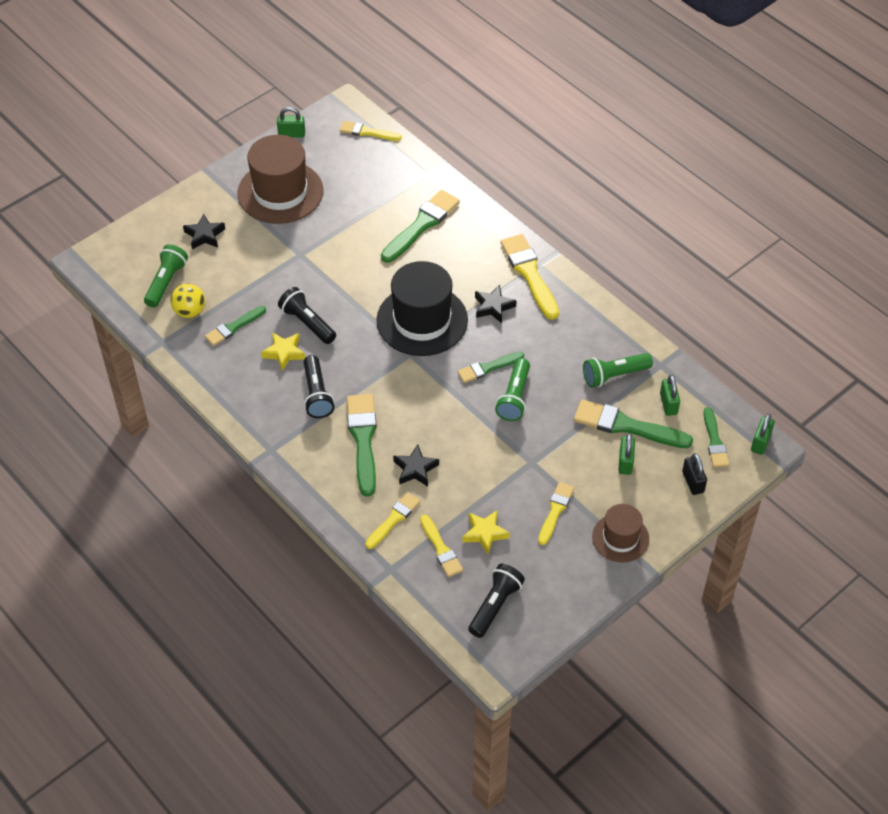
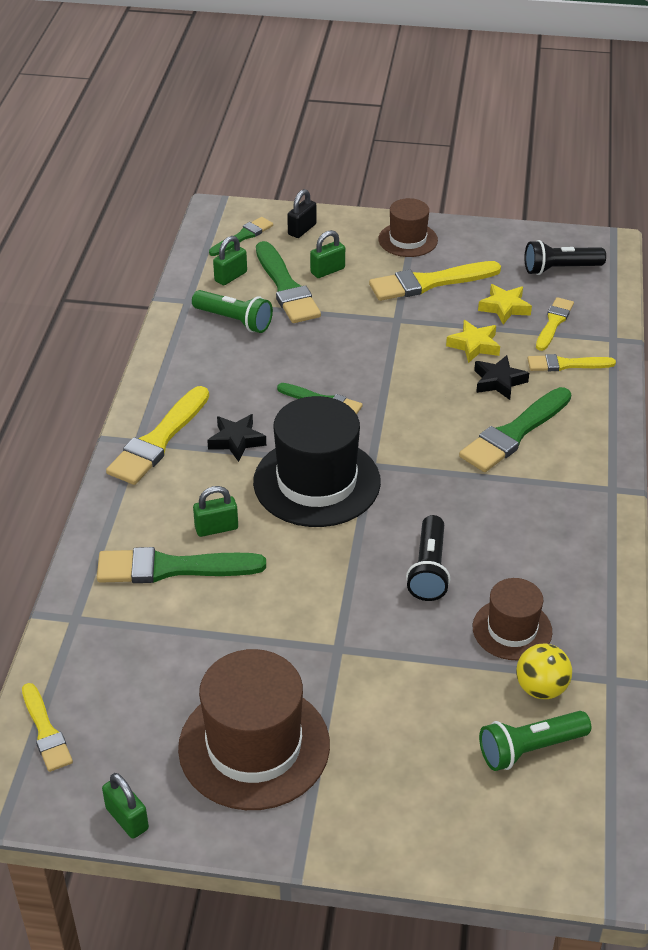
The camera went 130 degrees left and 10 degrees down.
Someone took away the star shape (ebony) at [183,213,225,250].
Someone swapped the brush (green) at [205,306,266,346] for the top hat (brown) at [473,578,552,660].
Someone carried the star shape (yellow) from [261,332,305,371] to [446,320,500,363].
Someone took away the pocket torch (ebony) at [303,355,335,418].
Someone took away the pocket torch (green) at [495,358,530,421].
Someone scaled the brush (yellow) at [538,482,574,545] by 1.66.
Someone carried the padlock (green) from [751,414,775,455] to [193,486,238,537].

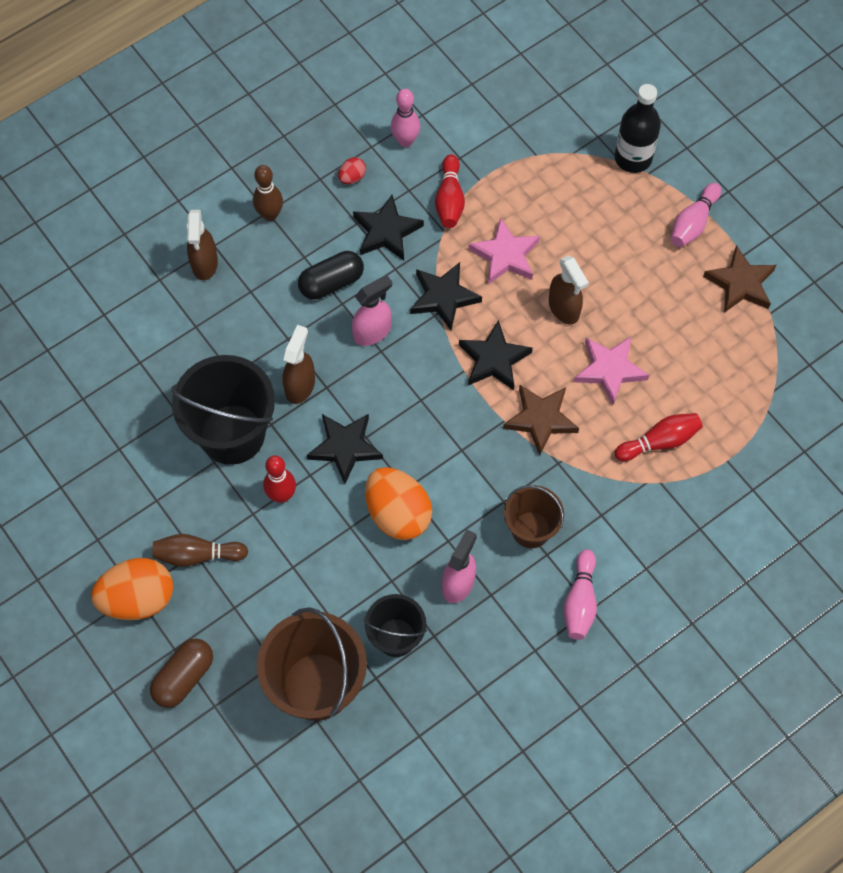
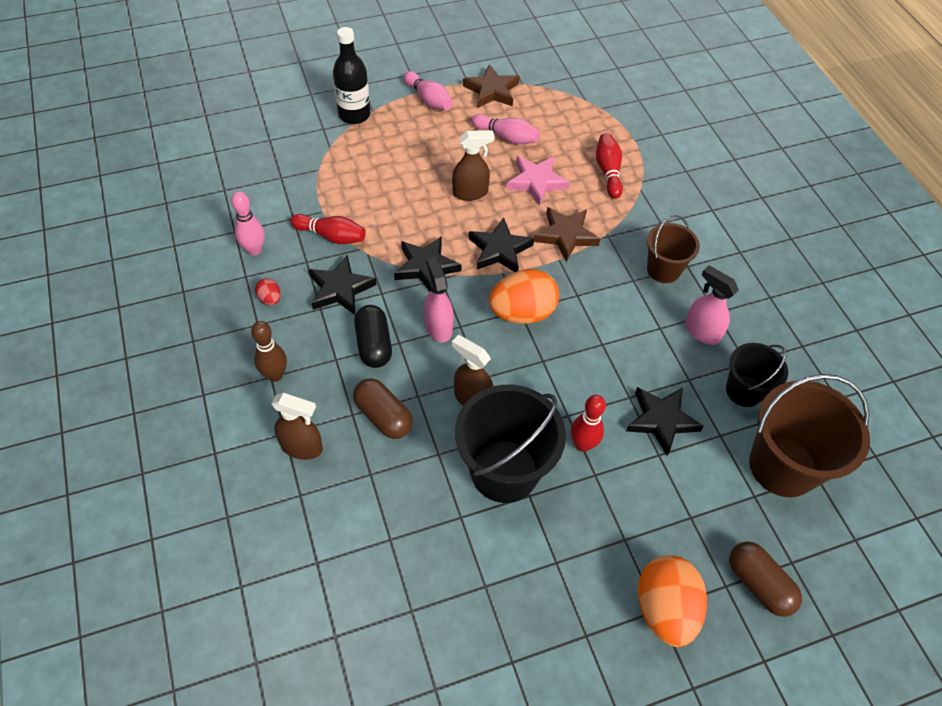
The camera went 75 degrees left and 10 degrees down.
Someone took away the bowling pin (brown) at [152,534,248,567].
Someone carried the star shape (ebony) from [307,414,383,484] to [626,387,704,456].
Someone carried the toy egg (orange-coloured) from [365,467,432,540] to [489,269,559,324].
Someone took away the star shape (rose-pink) at [468,217,540,285].
Someone carried the bowling pin (rose-pink) from [563,549,597,640] to [471,114,540,144].
Someone put down the capsule (brown) at [353,378,413,439].

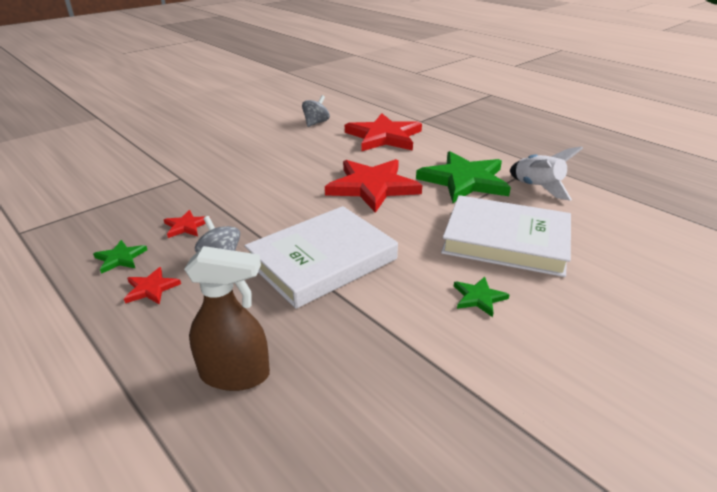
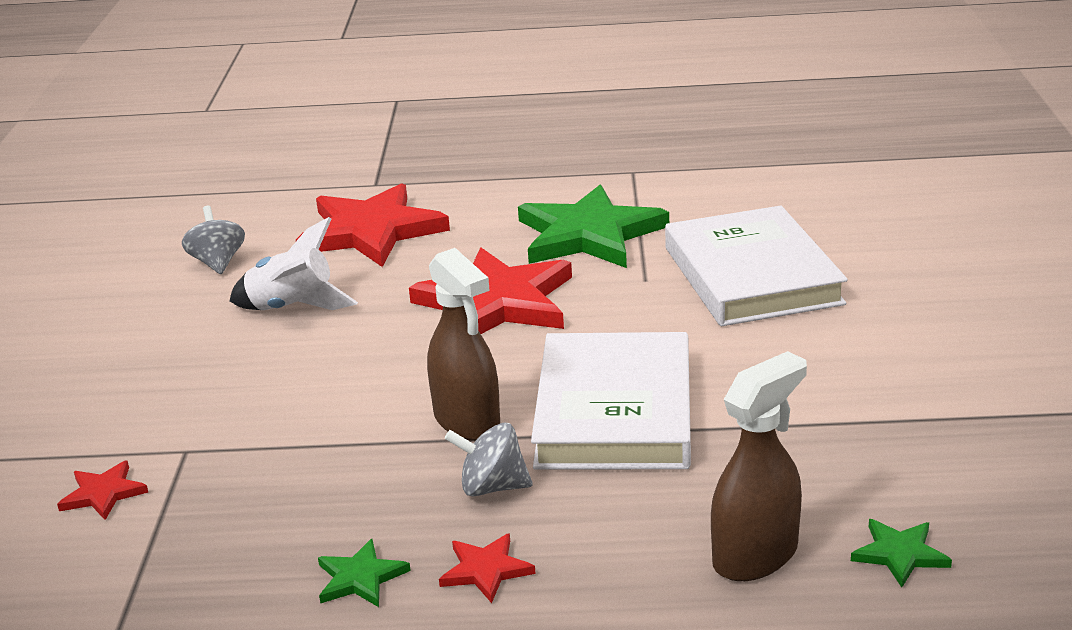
The camera went 45 degrees left and 5 degrees down.
Someone carried the star shape (red) from [164,210,206,238] to [57,461,148,520].
Someone rotated the hardcover (pure white) at [441,195,571,277] by 75 degrees counterclockwise.
Someone carried the star shape (green) from [454,277,510,317] to [851,519,952,587].
Someone carried the rocket (pure white) from [510,146,583,201] to [229,217,358,310].
Someone put down the sprayer (brown) at [427,248,500,441].

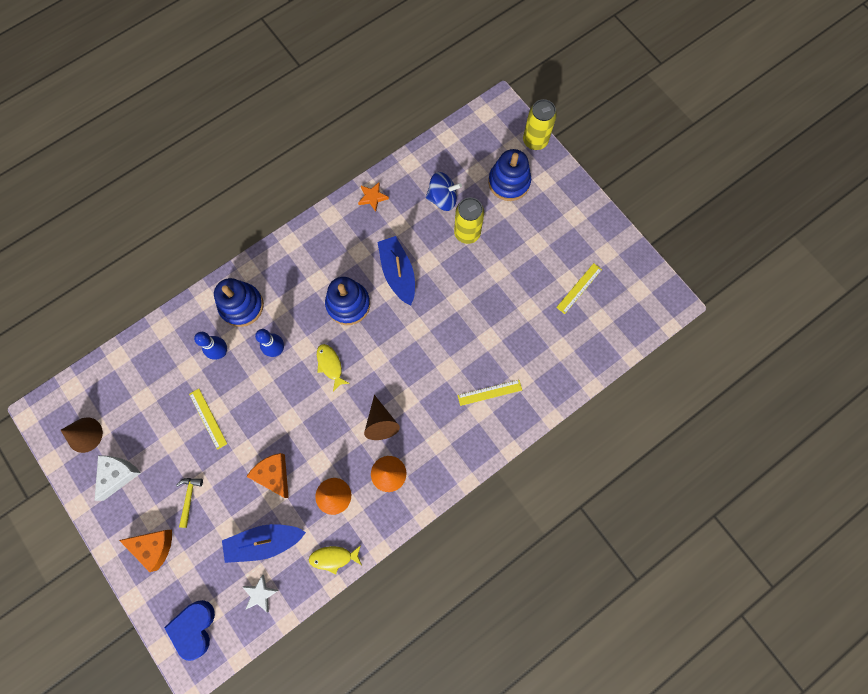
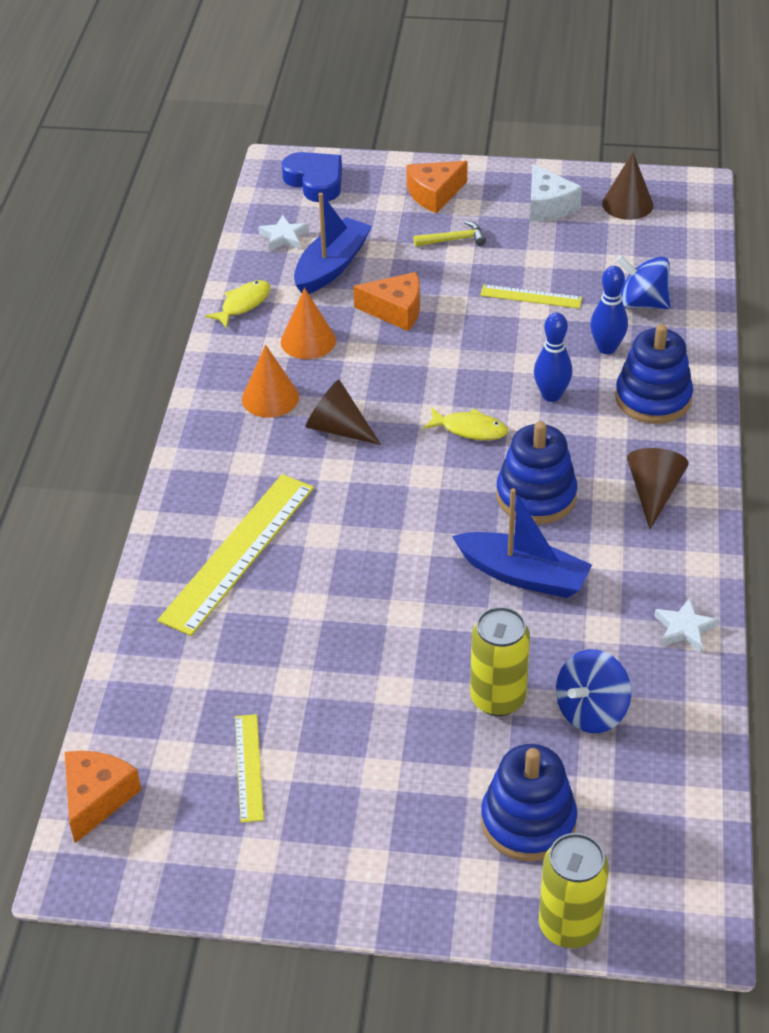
The camera went 135 degrees right and 30 degrees down.
Someone rotated the claw hammer (yellow) at [176,478,203,528] by 60 degrees counterclockwise.
Someone repainted the star shape (orange-coloured) at [358,182,389,212], which became the star shape (pure white) at [655,598,719,652].
Someone scaled the ruler (yellow) at [458,380,522,406] by 1.96.
Someone put down the cheese (orange-coloured) at [65,751,141,843].
Someone put down the toy top (blue) at [616,255,670,309].
Someone put down the cone (brown) at [627,448,689,529].

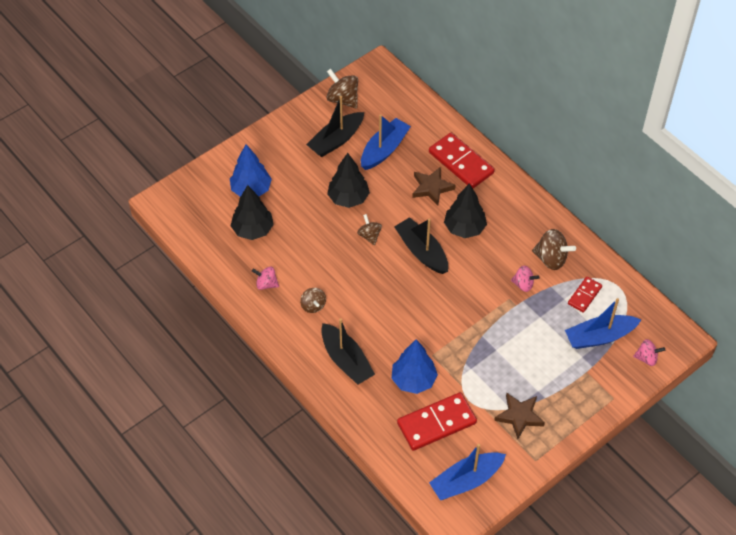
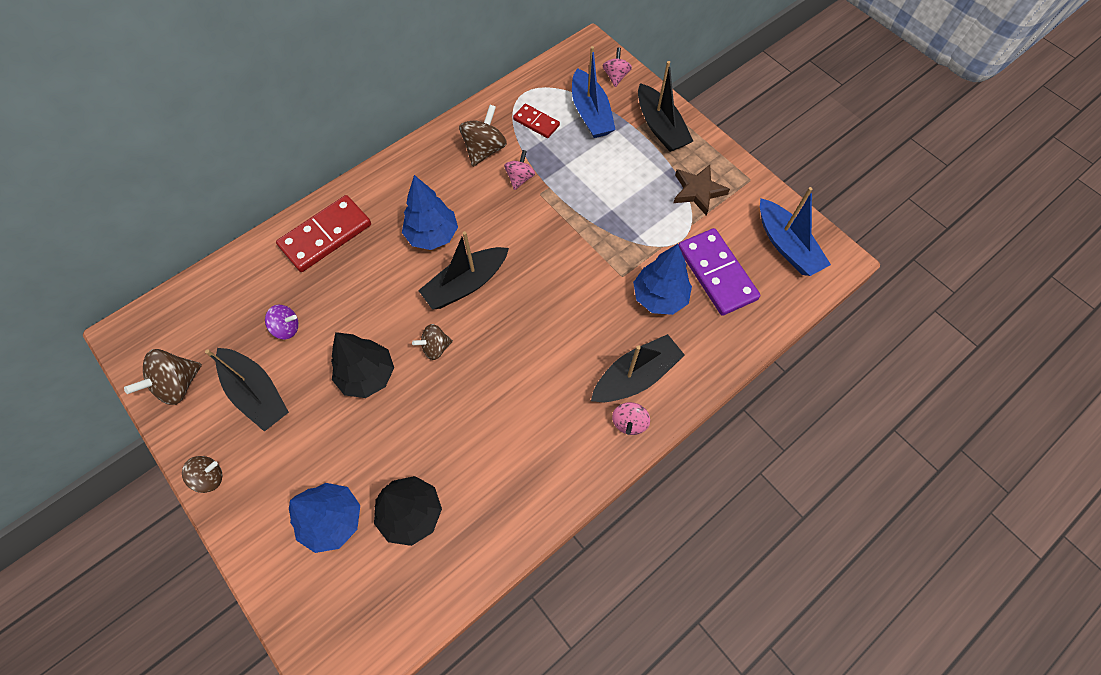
The camera went 90 degrees left and 10 degrees up.
Someone carried the toy top (rose-pink) from [252,267,279,290] to [612,402,650,435].
Someone carried the toy top (brown) from [300,288,326,313] to [182,456,222,493].
Someone swapped the sailboat (blue) at [361,114,411,170] for the toy top (violet) at [265,305,299,339].
Someone repainted the domino tile (red) at [397,392,477,451], which became the domino tile (violet) at [679,228,760,316].
Someone took away the star shape (brown) at [412,167,456,206].
Someone repainted the tree (ebony) at [444,183,487,238], which became the tree (blue) at [402,175,458,250].
Someone put down the sailboat (ebony) at [638,61,693,152].

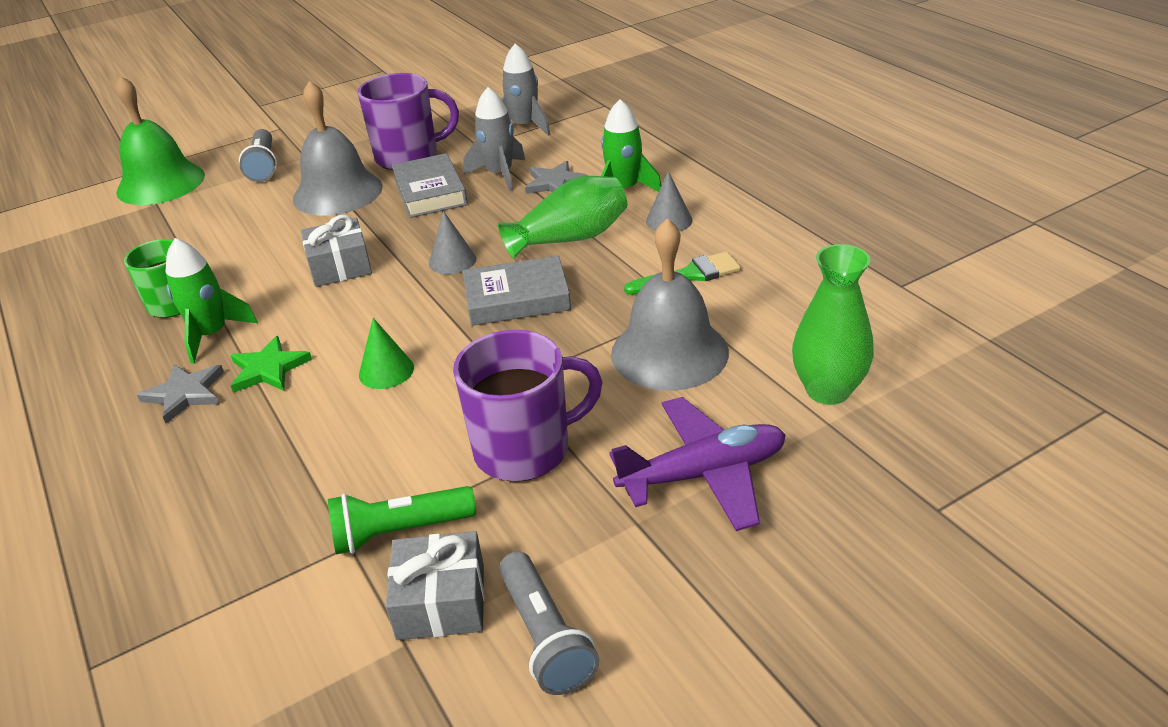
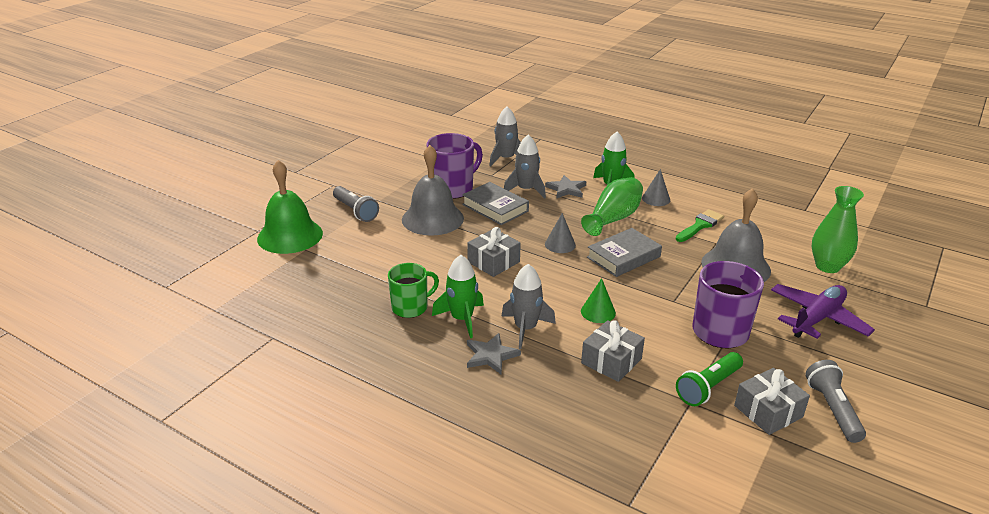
The camera went 30 degrees left and 5 degrees down.
Someone swapped the star shape (green) at [230,336,312,393] for the rocket (gray) at [502,264,556,349].
Someone rotated the pocket torch (gray) at [499,551,599,695] by 135 degrees counterclockwise.
Someone put down the gift (gray) at [581,320,645,382].

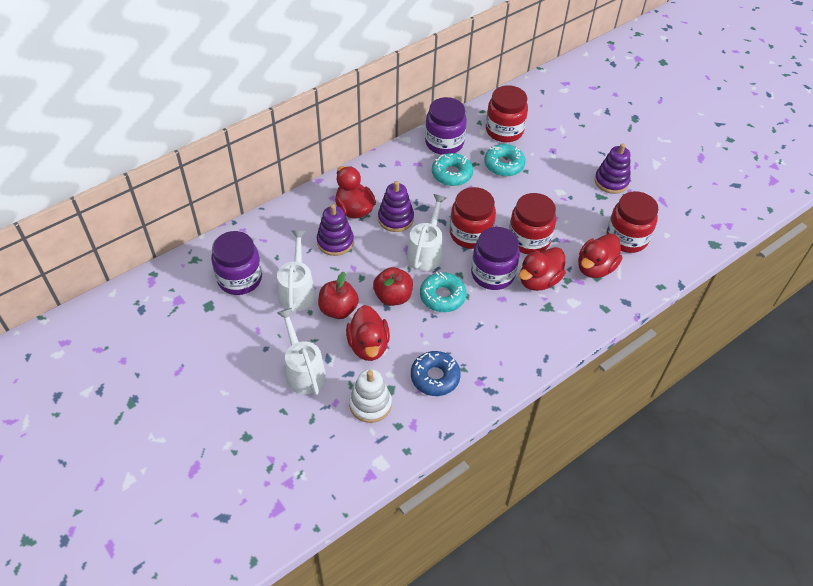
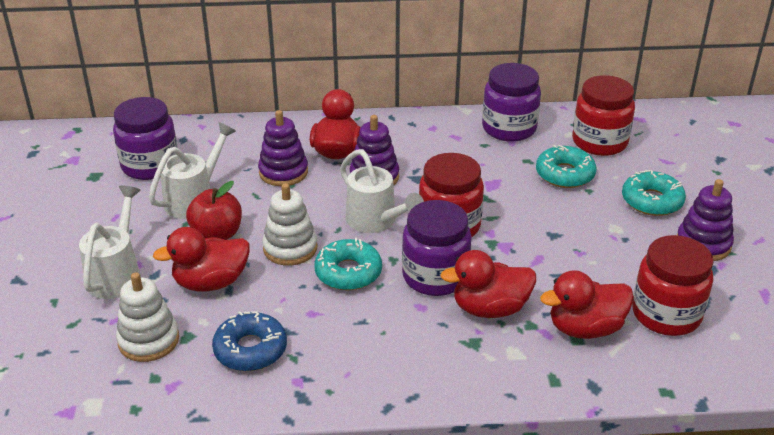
The camera went 35 degrees right and 15 degrees down.
Someone rotated the duck (red) at [346,305,390,361] by 45 degrees clockwise.
Someone swapped the apple fruit (red) at [373,267,413,306] for the stacking rings (pure white) at [262,183,317,266].
Someone rotated the watering pot (pure white) at [407,194,447,271] by 90 degrees clockwise.
Someone carried the donut (turquoise) from [432,153,473,186] to [622,170,686,216].
Someone took away the preserve jar (red) at [509,193,556,255].

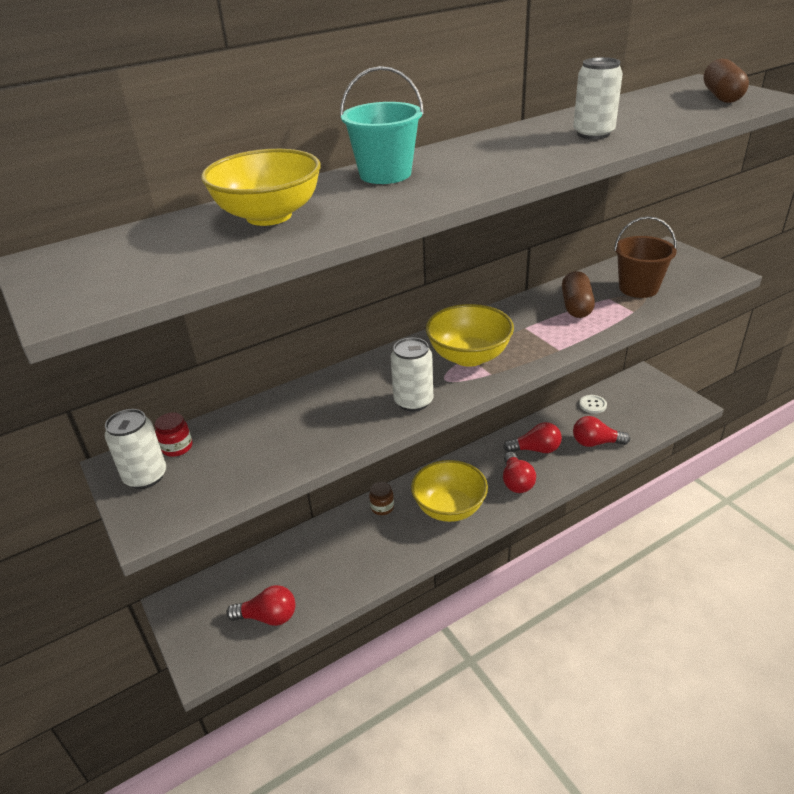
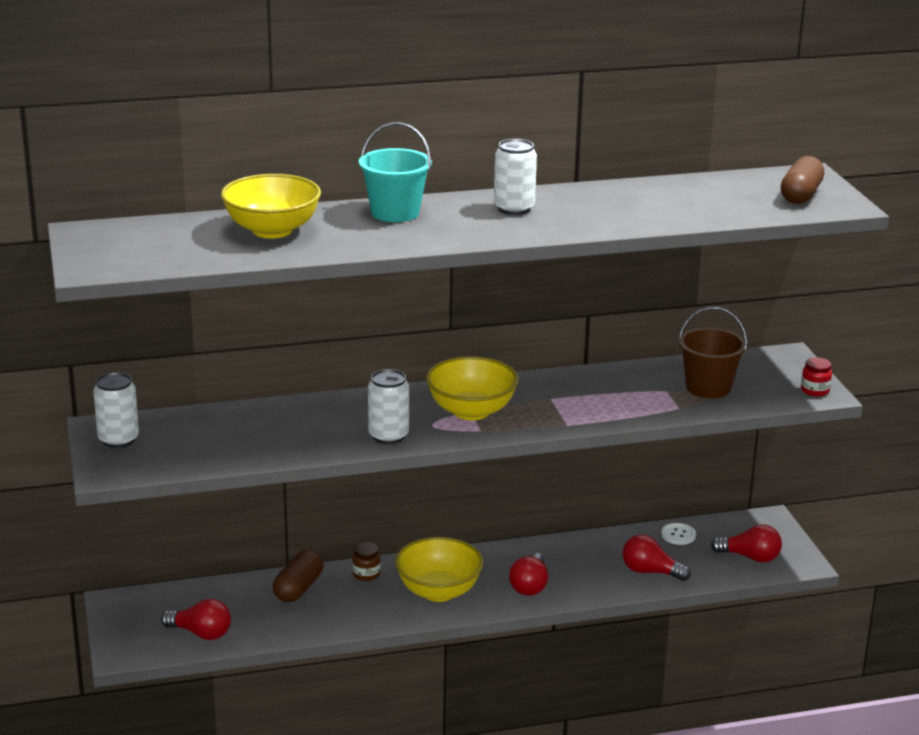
The camera went 15 degrees right and 10 degrees down.
Someone carried the preserve jar (red) from [155,413,192,457] to [801,357,832,397].
Someone carried the lightbulb (red) from [503,422,562,453] to [711,525,782,563].
Someone carried the capsule (brown) from [562,271,595,318] to [273,550,323,602].
Someone carried the can (pure white) from [573,57,623,139] to [494,139,537,215].

